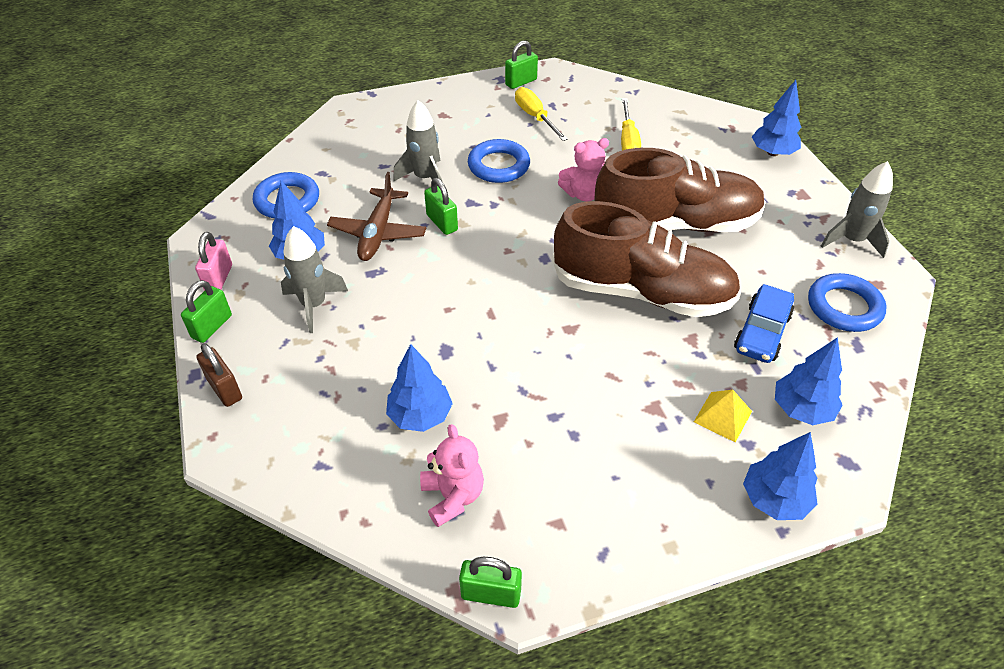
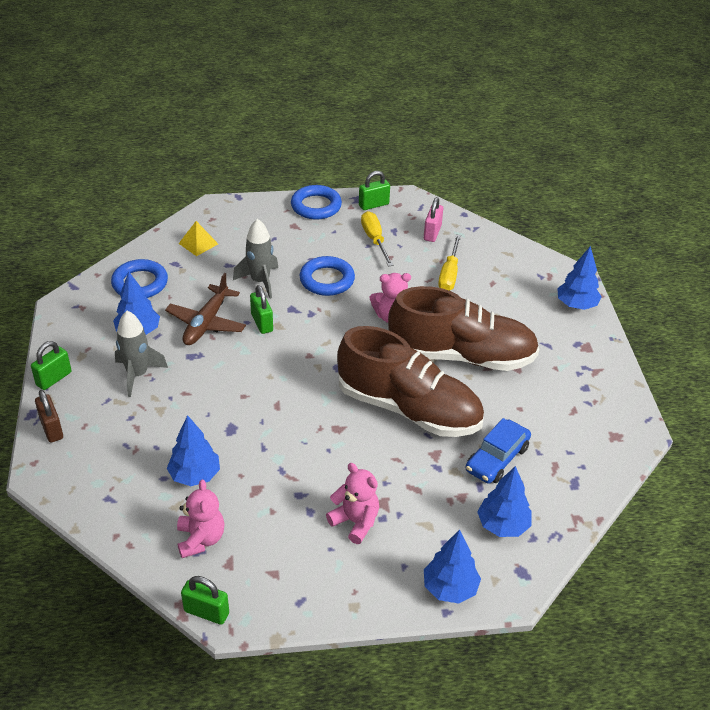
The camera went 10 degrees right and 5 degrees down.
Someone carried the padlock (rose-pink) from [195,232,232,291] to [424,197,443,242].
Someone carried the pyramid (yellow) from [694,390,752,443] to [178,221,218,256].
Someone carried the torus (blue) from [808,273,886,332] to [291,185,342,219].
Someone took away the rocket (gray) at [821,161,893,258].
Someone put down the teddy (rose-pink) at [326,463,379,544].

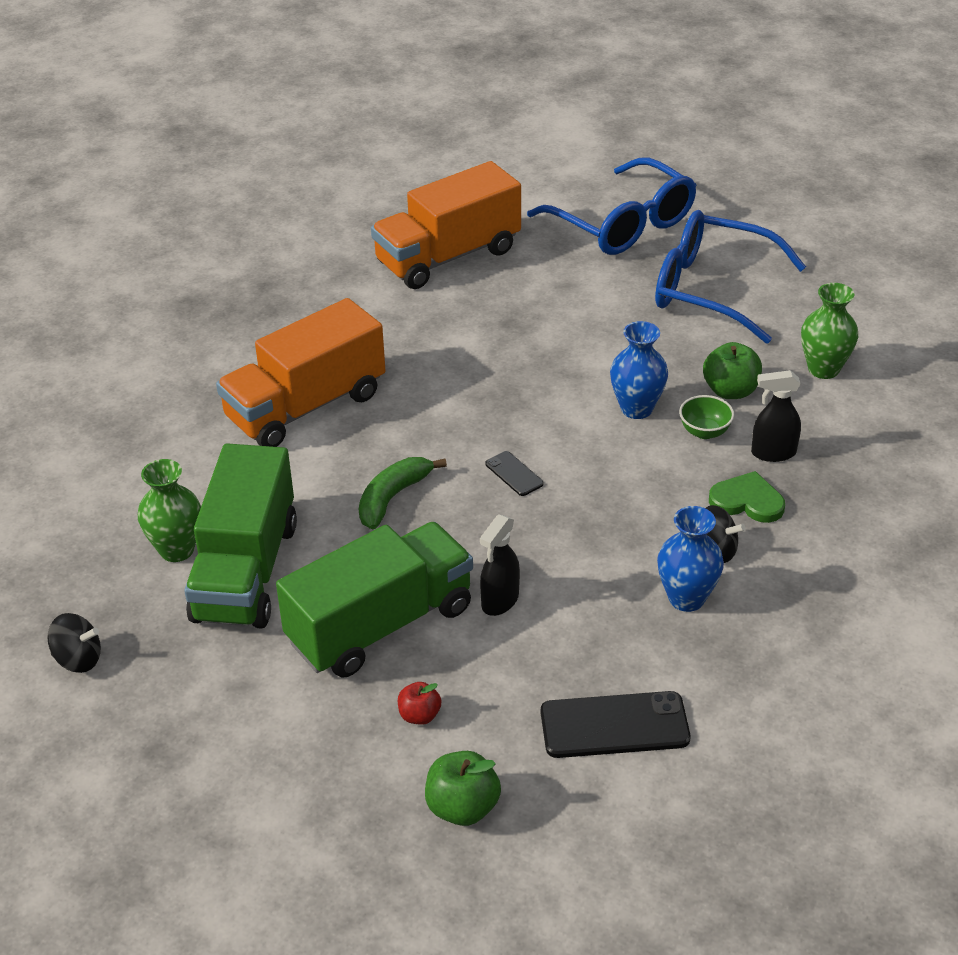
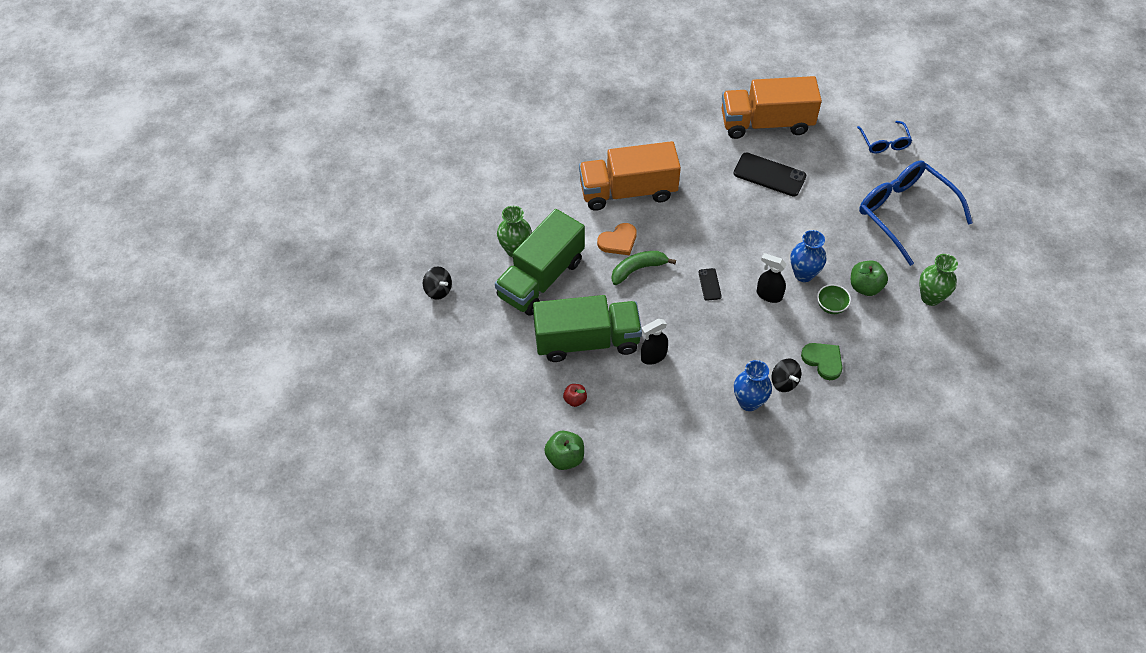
The camera went 30 degrees right and 15 degrees up.
Someone scaled the glasses (blue) at [527,158,696,255] by 0.51.
Someone carried the mobile phone (ebony) from [541,691,691,758] to [734,152,806,197].
Someone carried the sprayer (ebony) from [751,370,801,462] to [757,253,787,303].
Someone put down the heart (orange-coloured) at [597,223,637,255].

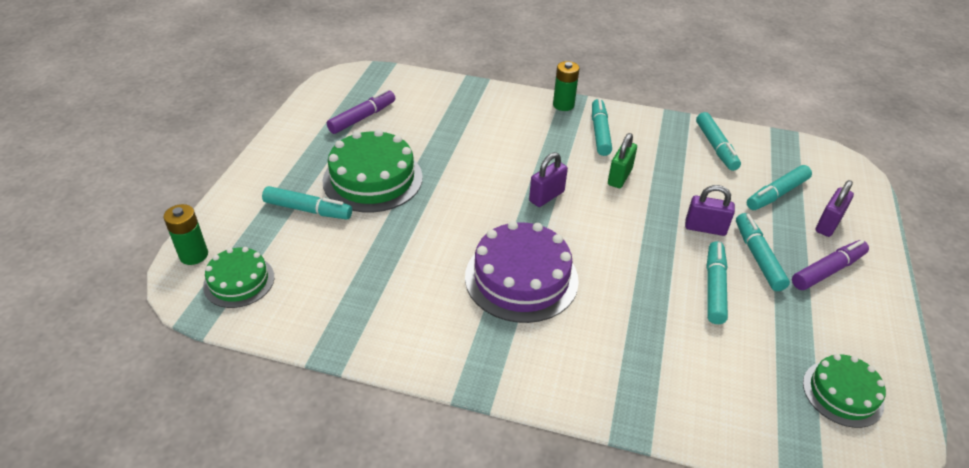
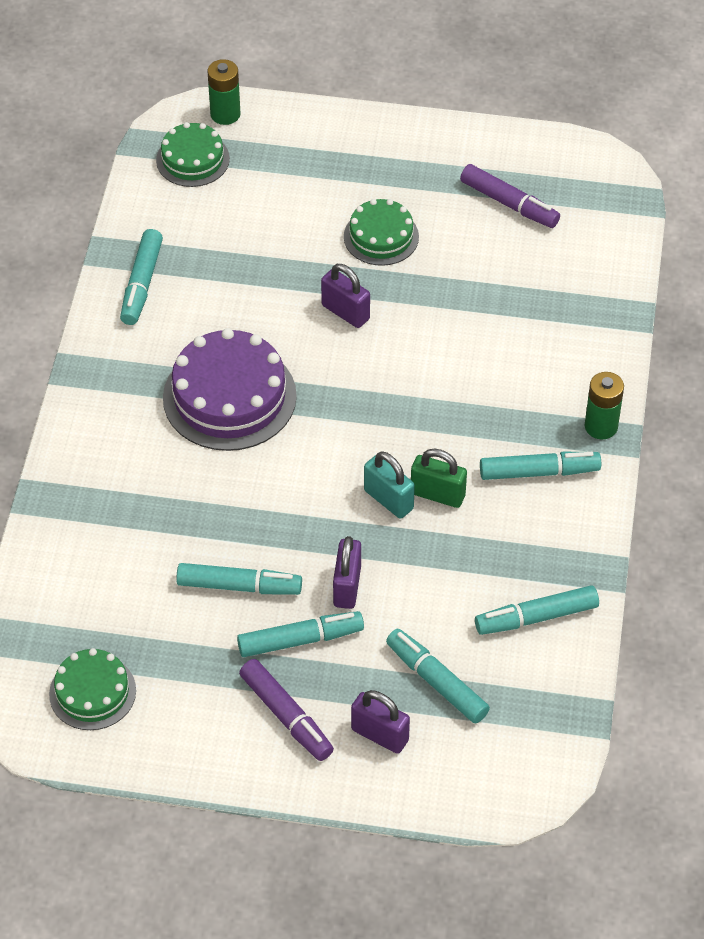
The camera went 85 degrees right and 10 degrees up.
Someone carried the marker (turquoise) from [262,186,352,219] to [120,229,163,325].
Someone scaled the cake (green) at [322,129,423,212] by 0.59.
Someone carried the padlock (violet) from [529,152,568,207] to [321,264,370,328].
Someone put down the padlock (turquoise) at [364,452,415,519].

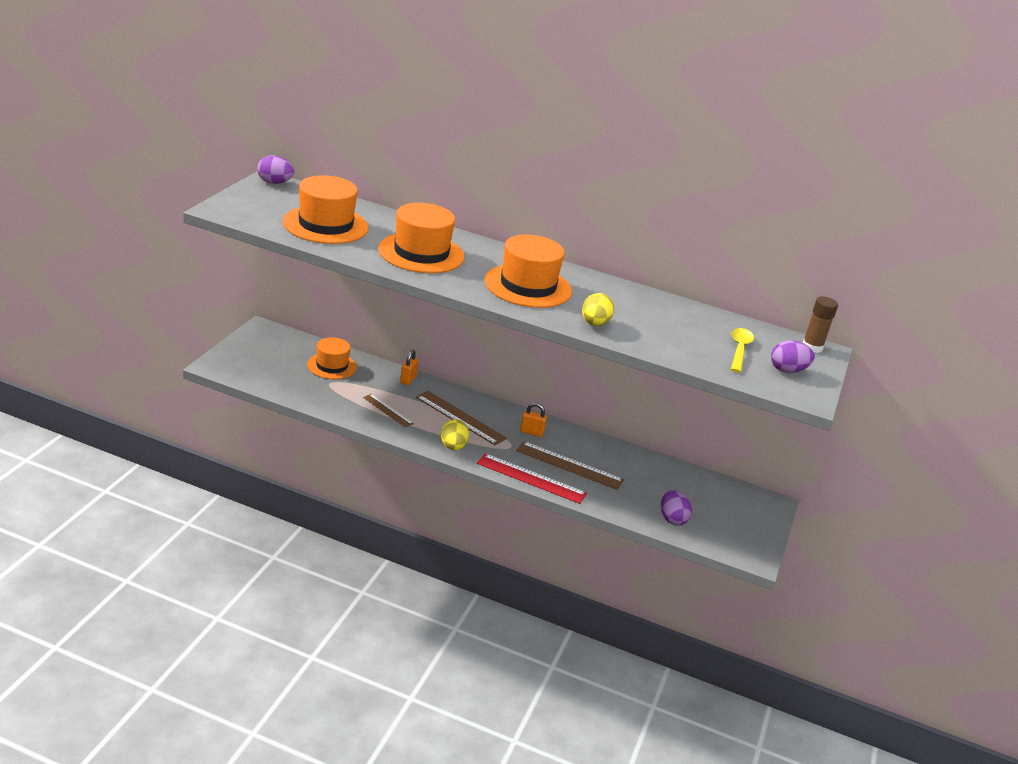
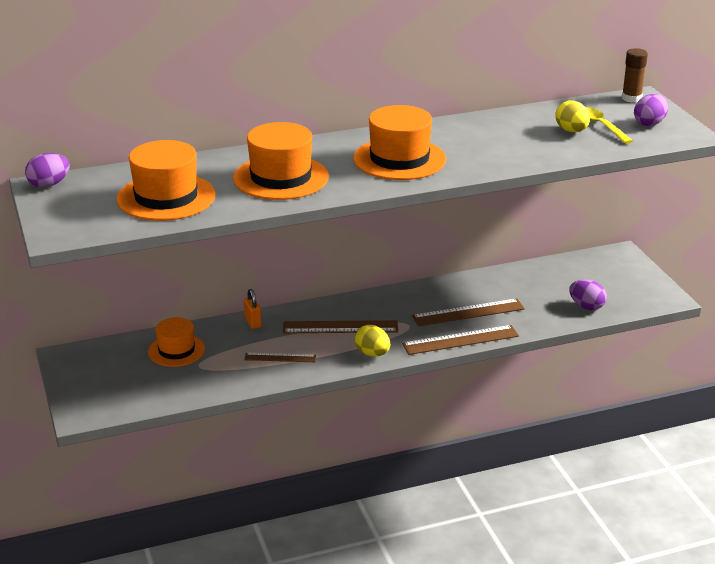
The camera went 35 degrees left and 0 degrees up.
Someone repainted the ruler (red) at [477,453,587,504], which became the ruler (brown) at [402,325,519,355].
Someone took away the padlock (orange-coloured) at [520,403,547,437].
Someone carried the toy egg (yellow) from [582,293,614,326] to [555,100,590,132].

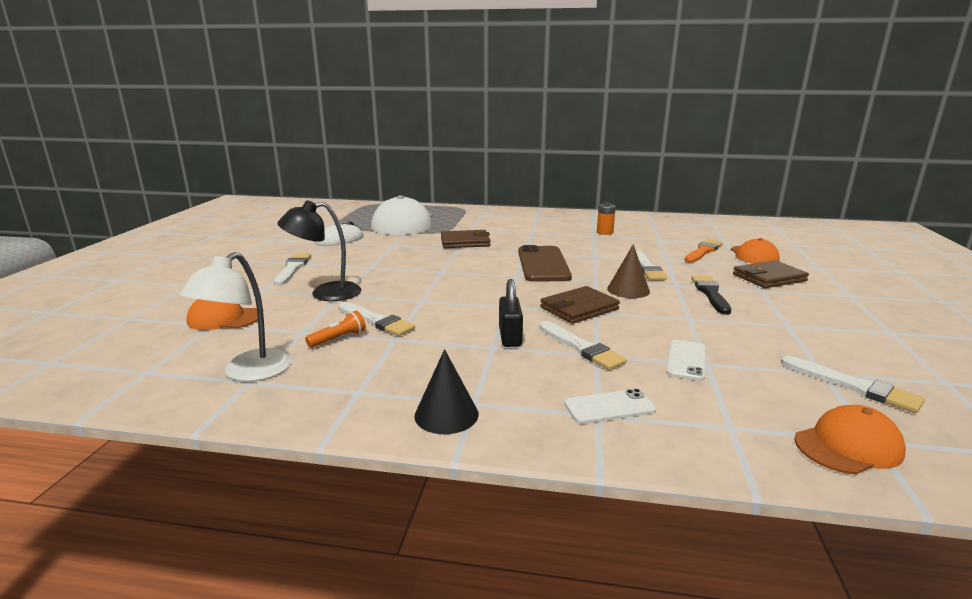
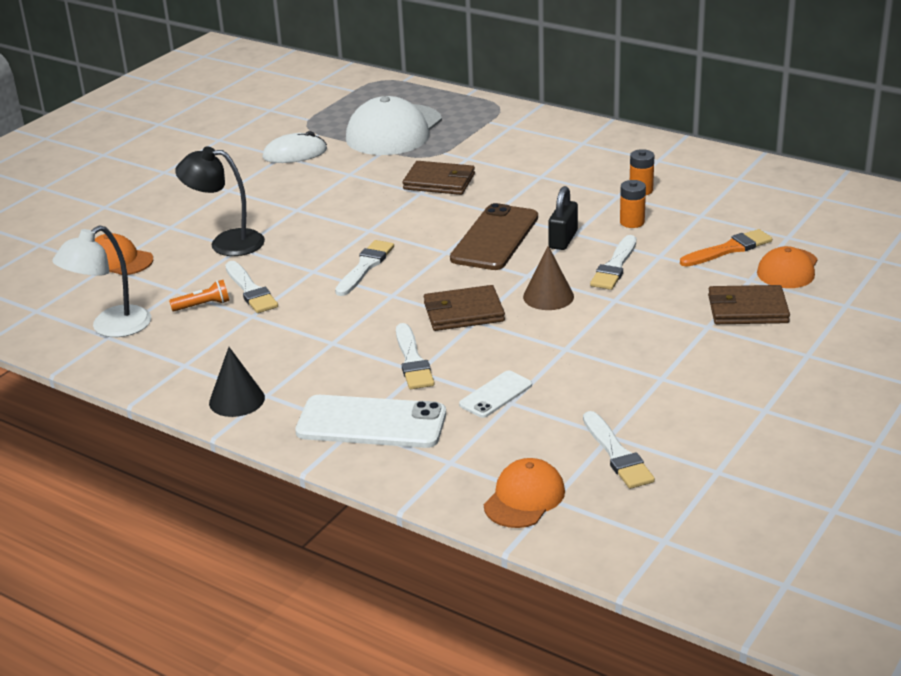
The camera went 25 degrees right and 10 degrees up.
Someone carried the brush (pure white) from [274,254,311,285] to [335,240,394,296].
Someone carried the padlock (ebony) from [499,279,523,347] to [548,186,578,250].
Someone scaled the mobile phone (pure white) at [564,388,656,424] by 1.85.
Someone took away the brush (ebony) at [691,275,731,315].
Someone rotated the peaked cap (orange-coloured) at [794,405,906,475] by 60 degrees counterclockwise.
Someone put down the AA battery (orange-coloured) at [620,180,646,228].

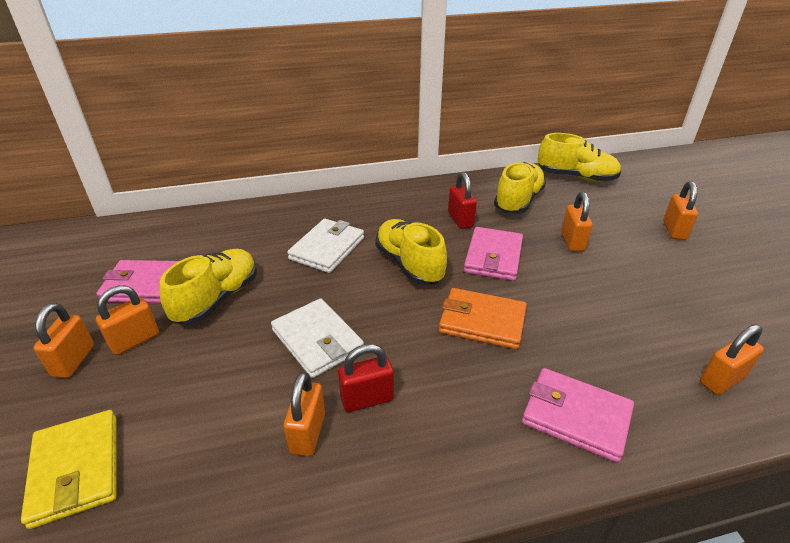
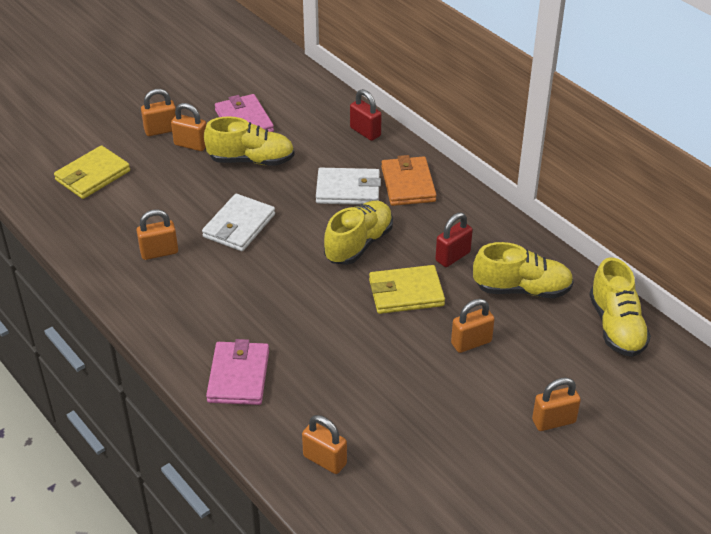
The camera went 65 degrees right and 5 degrees up.
Someone carried the padlock (red) from [338,344,394,412] to [350,89,382,141].
Someone carried the billfold (orange-coloured) from [439,288,527,349] to [381,155,437,206].
Someone repainted the billfold (rose-pink) at [464,227,523,281], which became the billfold (yellow) at [369,265,445,314].

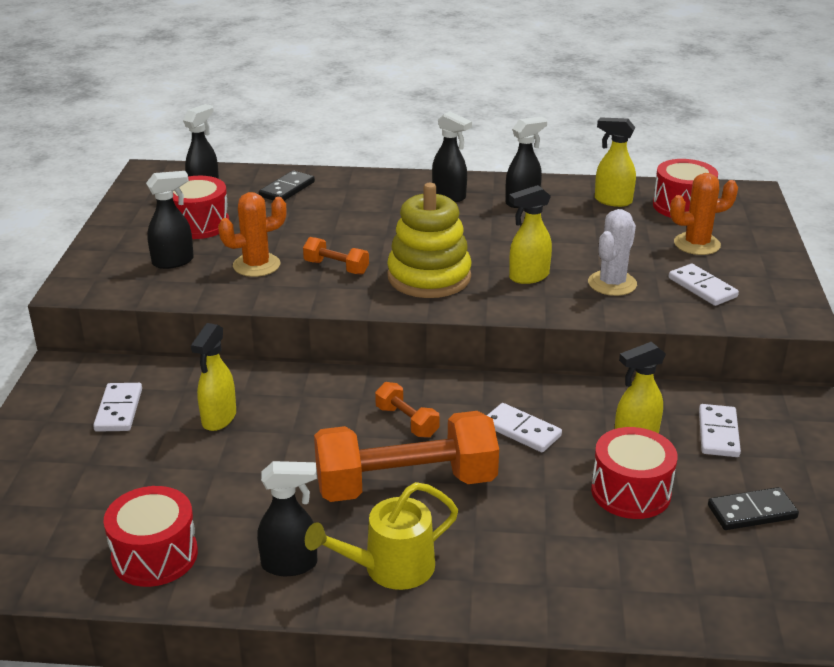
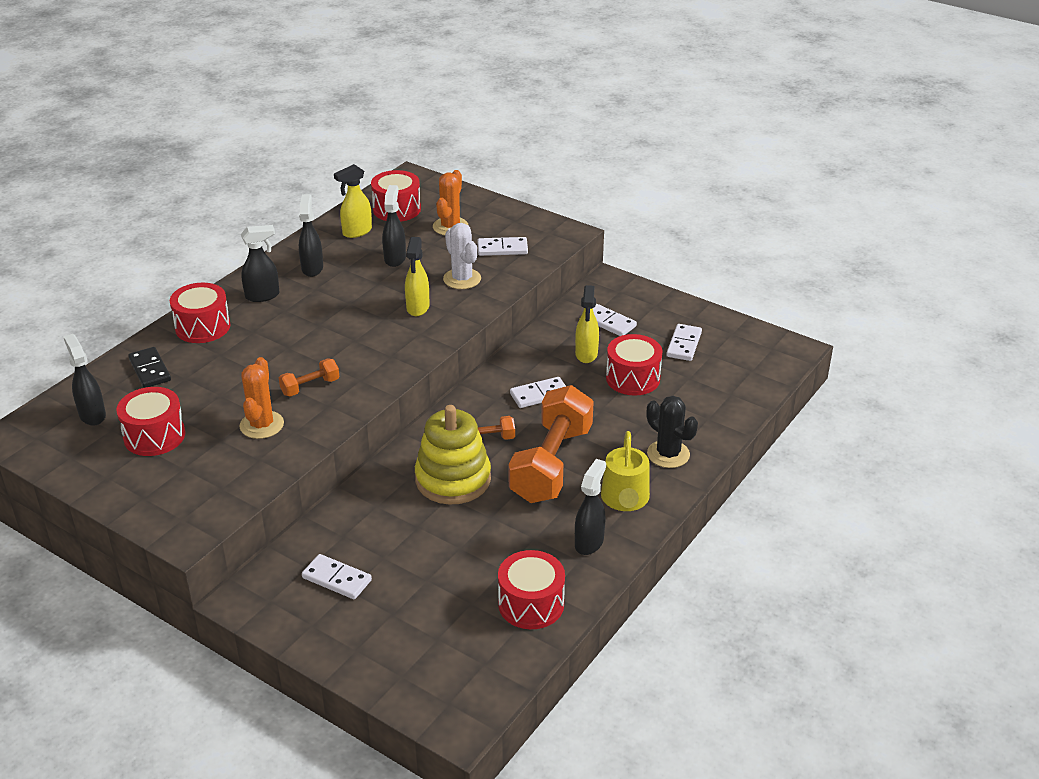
The camera went 60 degrees left and 5 degrees up.
Someone carried the sprayer (ebony) from [146,171,194,269] to [382,185,406,267].
Someone took away the sprayer (yellow) at [191,323,236,431].
Someone carried the stacking rings (yellow) from [387,183,472,298] to [415,405,491,505].
Someone repainted the domino tile (ebony) at [708,487,799,530], which became the domino tile (pure white) at [666,324,702,361].
Someone put down the snare drum (red) at [170,283,230,343].
Someone put down the prickly plant (ebony) at [646,396,698,468].

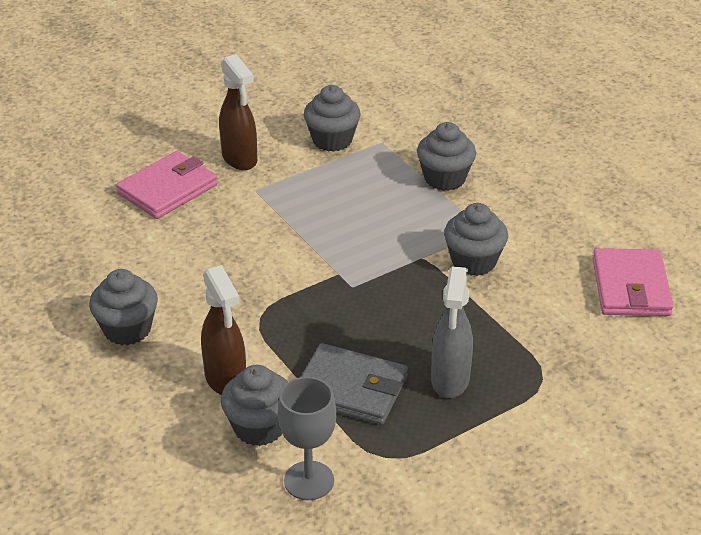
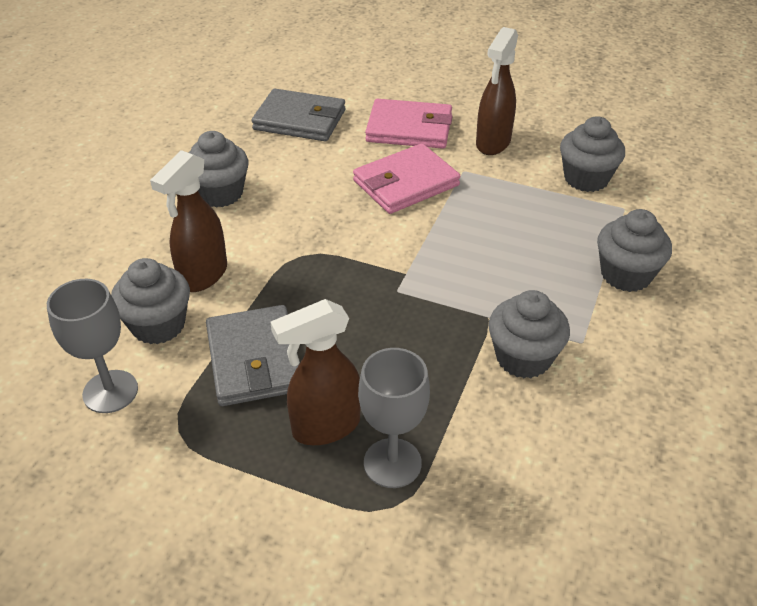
The camera went 55 degrees right and 5 degrees up.
Someone repainted the sprayer (gray) at [431,266,473,398], which became the sprayer (brown) at [270,299,360,445].
Someone carried the billfold (rose-pink) from [593,248,674,316] to [353,143,460,214].
Someone put down the billfold (gray) at [252,89,345,141].
Someone put down the chalice (gray) at [358,348,430,488].

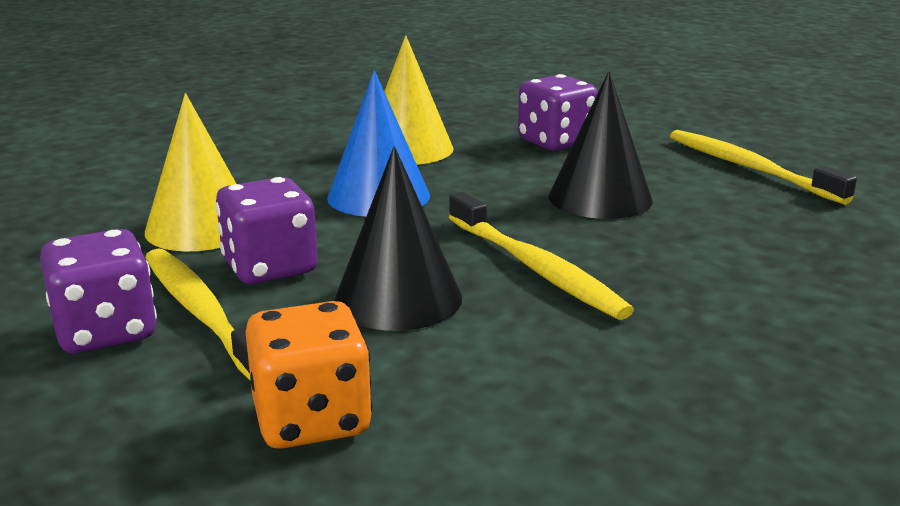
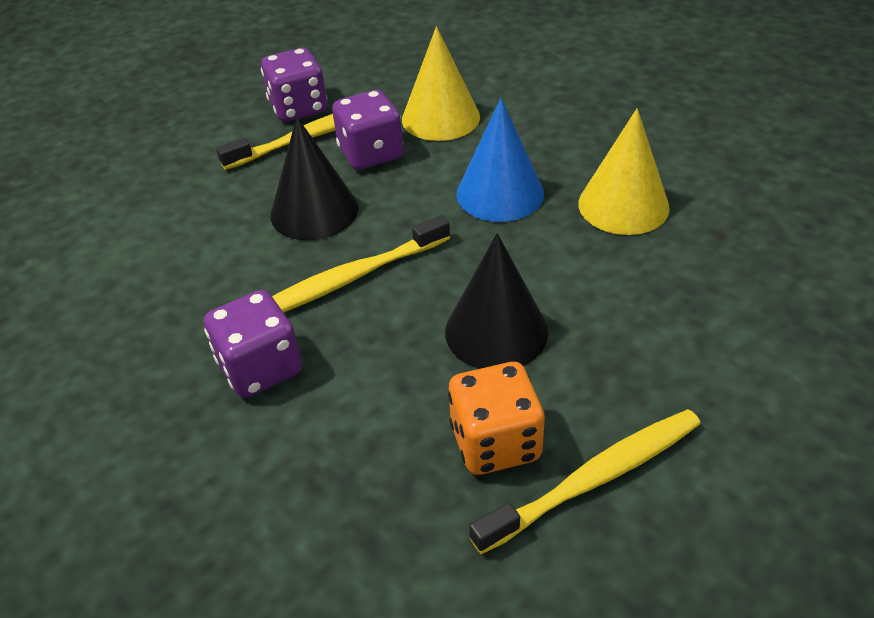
The camera went 95 degrees right and 20 degrees up.
Someone carried the die (orange-coloured) from [245,301,372,449] to [448,362,545,475].
Someone carried the die (violet) from [518,74,598,151] to [204,290,302,398].

